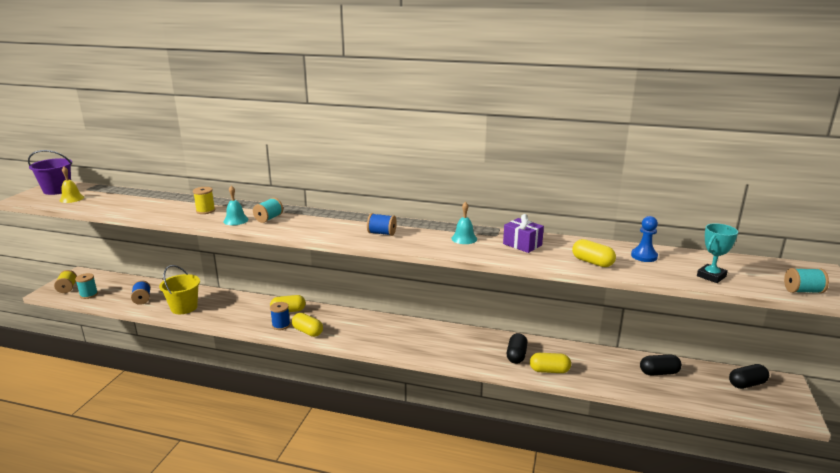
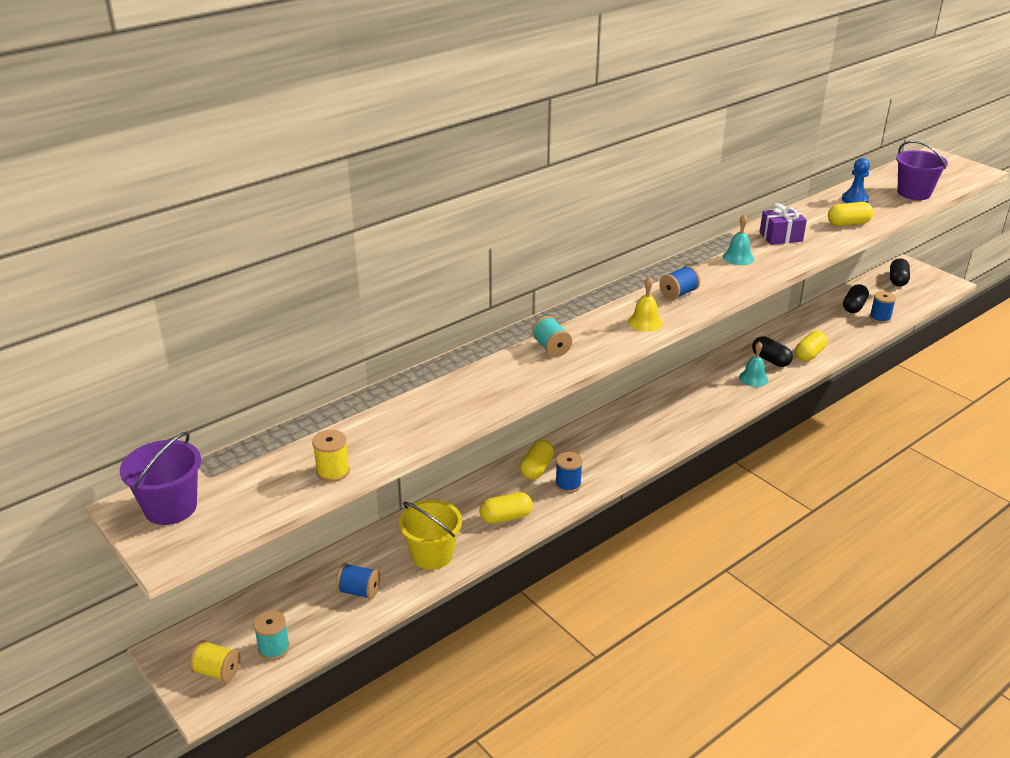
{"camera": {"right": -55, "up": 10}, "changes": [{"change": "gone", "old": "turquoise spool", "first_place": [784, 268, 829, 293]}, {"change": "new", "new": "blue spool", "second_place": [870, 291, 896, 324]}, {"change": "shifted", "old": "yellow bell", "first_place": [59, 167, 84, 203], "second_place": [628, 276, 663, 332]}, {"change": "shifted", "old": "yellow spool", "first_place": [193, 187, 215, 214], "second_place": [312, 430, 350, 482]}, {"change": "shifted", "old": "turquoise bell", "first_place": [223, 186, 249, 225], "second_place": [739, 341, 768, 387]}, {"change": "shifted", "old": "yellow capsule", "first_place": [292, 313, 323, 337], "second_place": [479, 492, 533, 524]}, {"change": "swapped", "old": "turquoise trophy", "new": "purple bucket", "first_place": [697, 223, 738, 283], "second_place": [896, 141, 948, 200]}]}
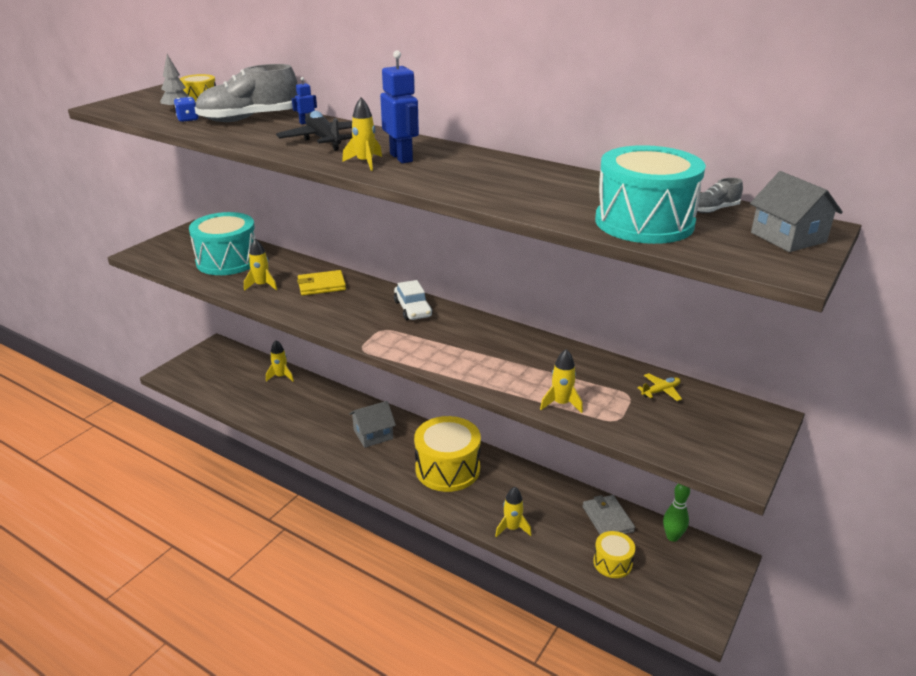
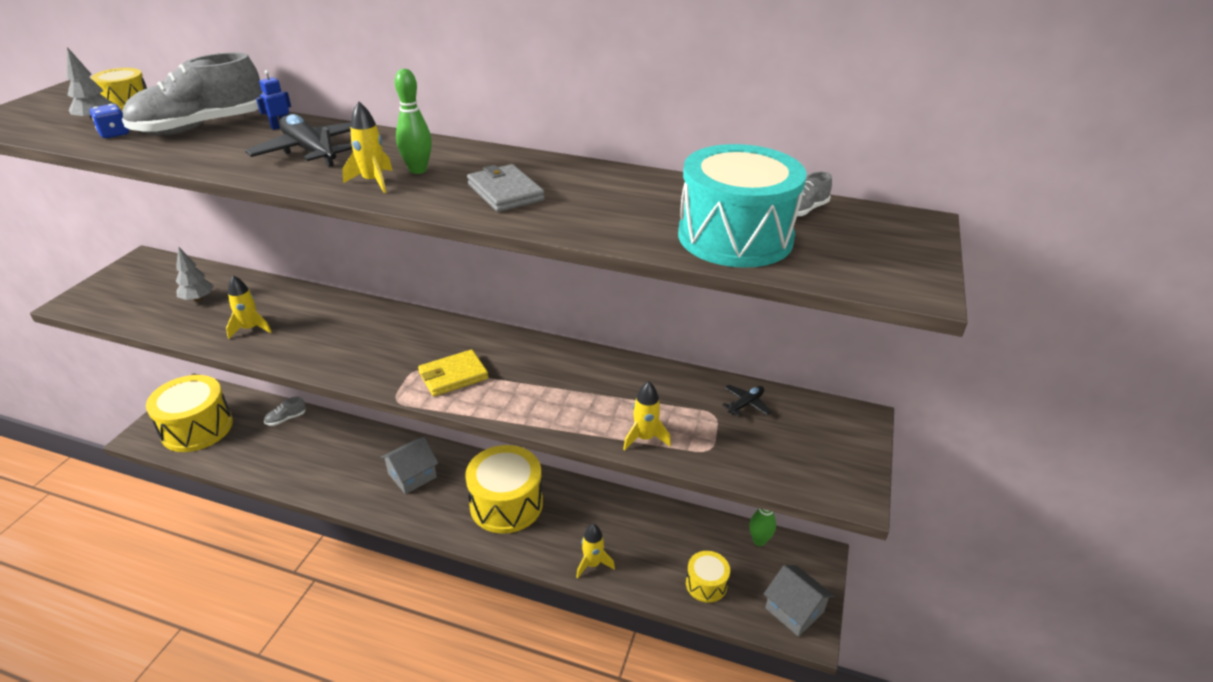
{"camera": {"right": -15, "up": 5}, "changes": [{"change": "gone", "old": "white car", "first_place": [394, 280, 433, 320]}, {"change": "new", "new": "yellow drum", "second_place": [146, 375, 233, 452]}, {"change": "shifted", "old": "yellow wallet", "first_place": [297, 270, 346, 296], "second_place": [418, 349, 488, 396]}, {"change": "shifted", "old": "grey wallet", "first_place": [583, 495, 635, 534], "second_place": [467, 164, 545, 212]}, {"change": "shifted", "old": "grey house", "first_place": [750, 171, 843, 252], "second_place": [764, 565, 834, 636]}, {"change": "swapped", "old": "turquoise drum", "new": "grey tree", "first_place": [189, 212, 256, 275], "second_place": [176, 246, 214, 302]}, {"change": "swapped", "old": "yellow rocket", "new": "grey shoe", "first_place": [266, 340, 294, 381], "second_place": [264, 396, 306, 426]}, {"change": "swapped", "old": "blue robot", "new": "green bowling pin", "first_place": [380, 50, 419, 163], "second_place": [395, 69, 432, 174]}, {"change": "repainted", "old": "yellow plane", "new": "black plane", "first_place": [637, 373, 682, 401], "second_place": [722, 384, 771, 416]}]}
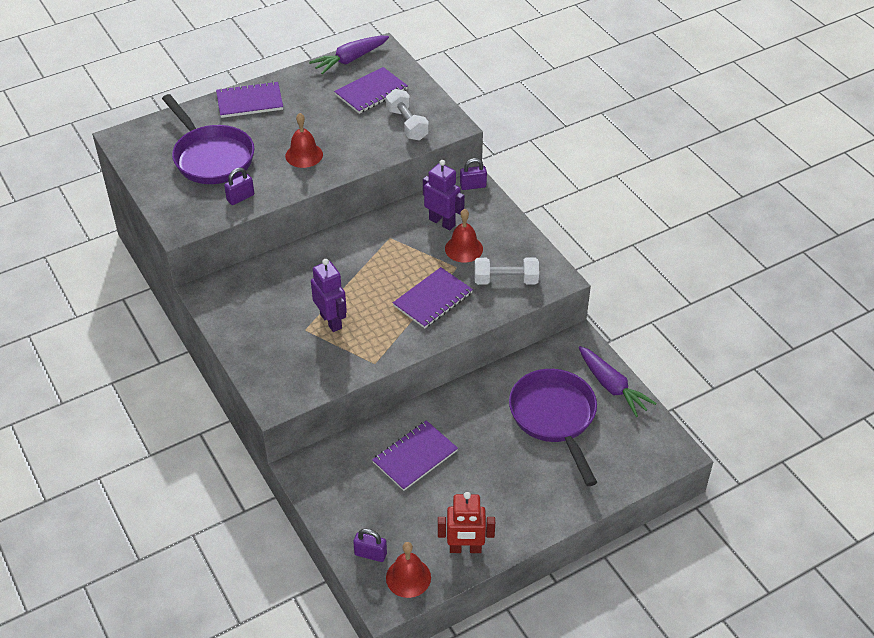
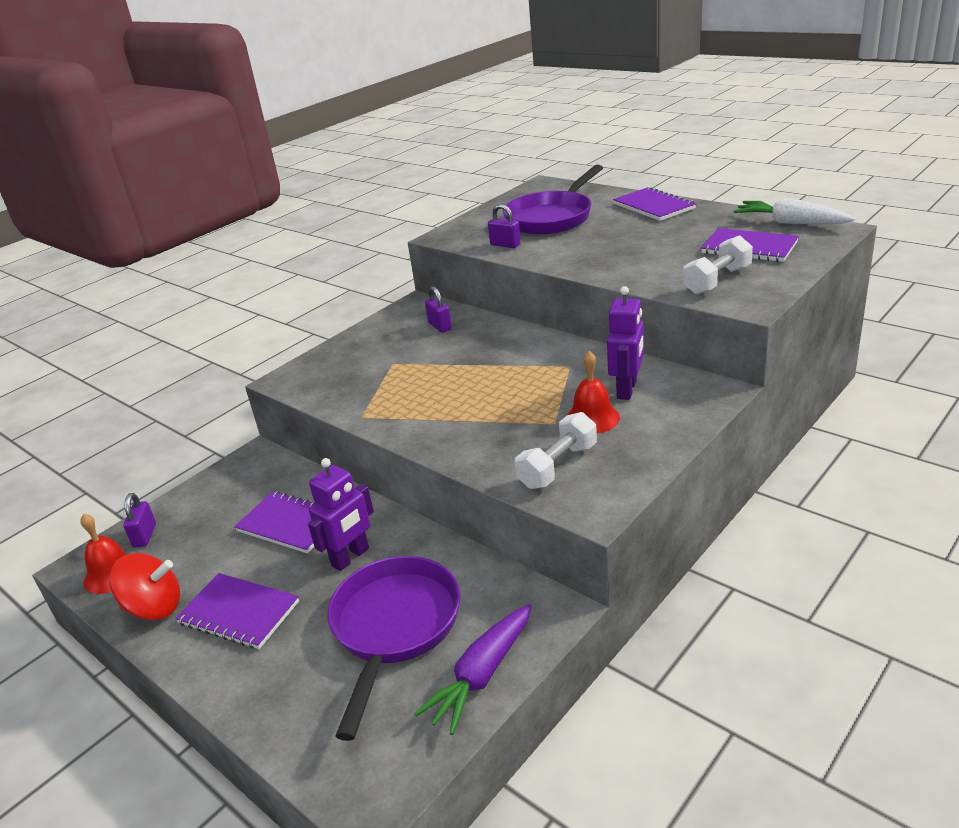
{"camera": {"right": 75, "up": -15}, "changes": [{"change": "gone", "old": "red bell", "first_place": [285, 113, 323, 168]}, {"change": "shifted", "old": "purple robot", "first_place": [311, 259, 347, 332], "second_place": [308, 458, 374, 571]}, {"change": "shifted", "old": "purple notebook", "first_place": [393, 267, 473, 328], "second_place": [175, 573, 299, 649]}, {"change": "shifted", "old": "purple padlock", "first_place": [460, 158, 487, 190], "second_place": [425, 286, 452, 333]}, {"change": "swapped", "old": "red robot", "new": "red spinning top", "first_place": [438, 492, 495, 553], "second_place": [109, 553, 180, 620]}, {"change": "repainted", "old": "purple carrot", "new": "white carrot", "first_place": [309, 36, 389, 74], "second_place": [734, 198, 855, 224]}, {"change": "rotated", "old": "white dumbbell", "first_place": [474, 257, 539, 285], "second_place": [515, 412, 597, 489], "degrees": 60}, {"change": "rotated", "old": "purple pan", "first_place": [509, 369, 597, 486], "second_place": [327, 556, 461, 741], "degrees": -45}]}
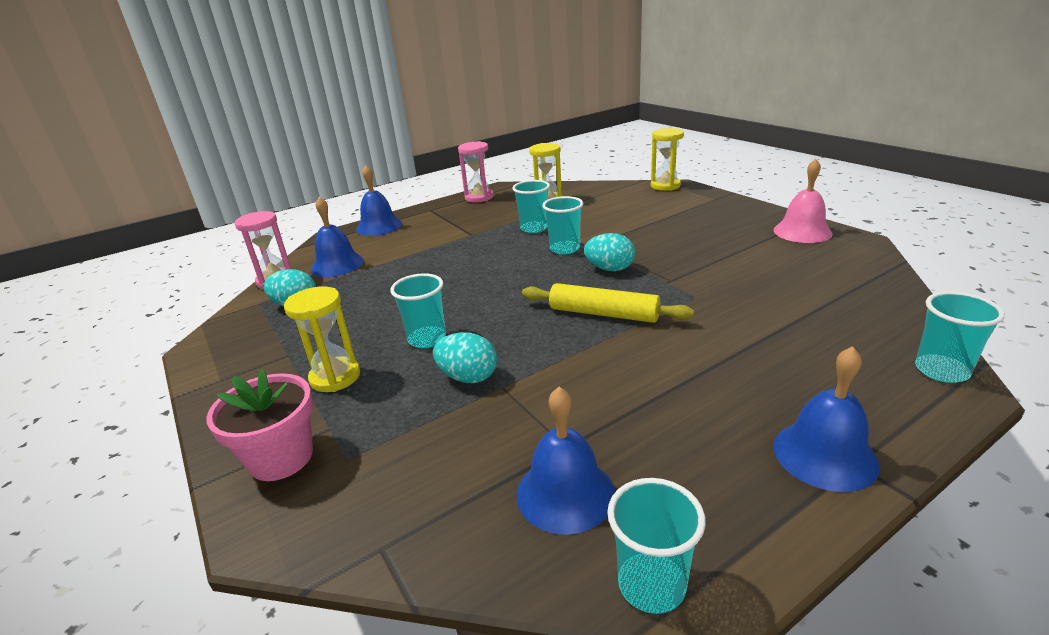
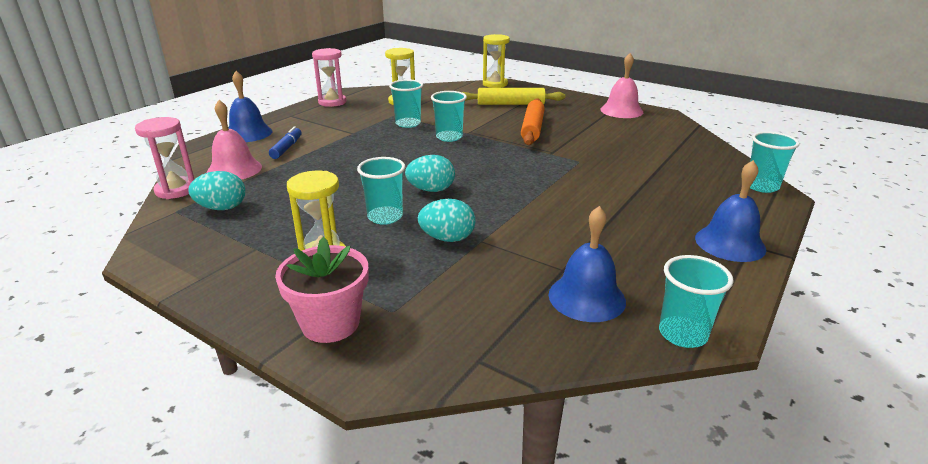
{"camera": {"right": -25, "up": 0}, "changes": [{"change": "new", "new": "blue marker", "second_place": [269, 127, 302, 159]}, {"change": "new", "new": "orange rolling pin", "second_place": [521, 98, 545, 145]}, {"change": "shifted", "old": "yellow rolling pin", "first_place": [522, 283, 694, 323], "second_place": [462, 88, 565, 105]}, {"change": "shifted", "old": "turquoise egg", "first_place": [584, 233, 635, 271], "second_place": [405, 155, 455, 192]}, {"change": "repainted", "old": "blue bell", "new": "pink bell", "first_place": [311, 197, 364, 277], "second_place": [207, 100, 262, 180]}]}
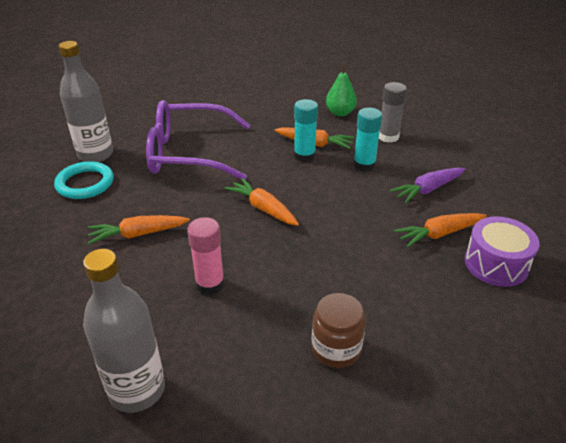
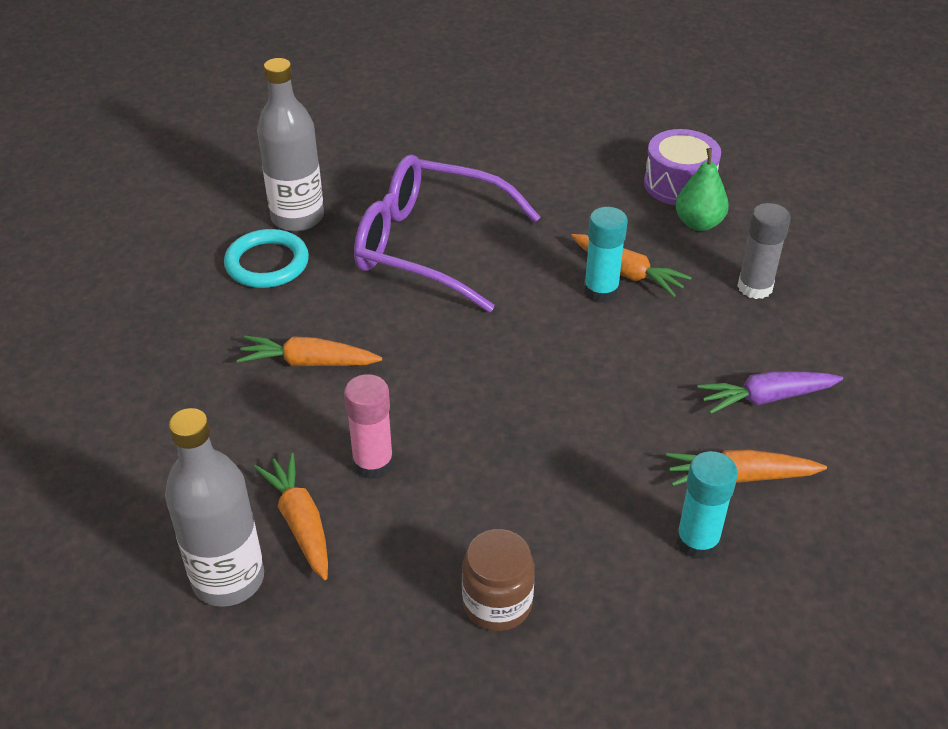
{"camera": {"right": 20, "up": 5}, "changes": [{"change": "shifted", "old": "orange carrot", "first_place": [225, 178, 299, 226], "second_place": [254, 452, 328, 580]}, {"change": "shifted", "old": "turquoise glue stick", "first_place": [353, 108, 382, 172], "second_place": [676, 451, 738, 559]}, {"change": "shifted", "old": "purple drum", "first_place": [465, 216, 540, 287], "second_place": [644, 129, 721, 205]}]}
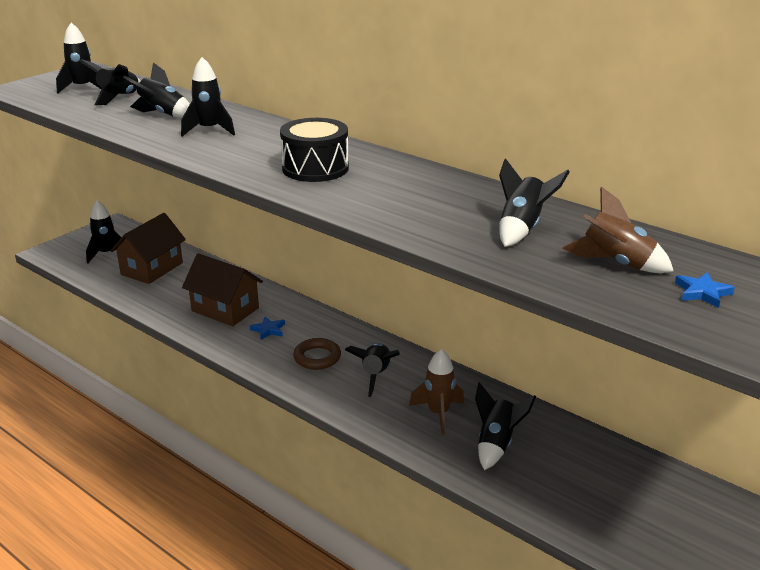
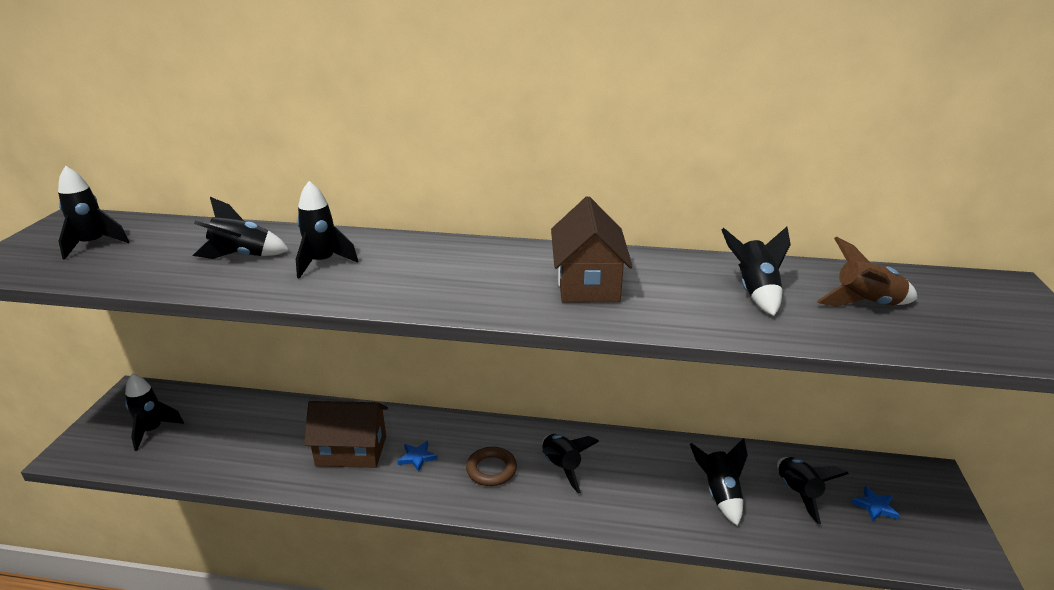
{"camera": {"right": -30, "up": 0}, "changes": [{"change": "gone", "old": "black drum", "first_place": [280, 118, 349, 182]}, {"change": "gone", "old": "brown rocket", "first_place": [409, 349, 464, 435]}, {"change": "shifted", "old": "black rocket", "first_place": [79, 59, 140, 105], "second_place": [777, 457, 849, 524]}, {"change": "shifted", "old": "brown house", "first_place": [111, 213, 186, 284], "second_place": [551, 196, 633, 302]}, {"change": "shifted", "old": "blue star", "first_place": [675, 272, 735, 308], "second_place": [852, 486, 899, 522]}]}
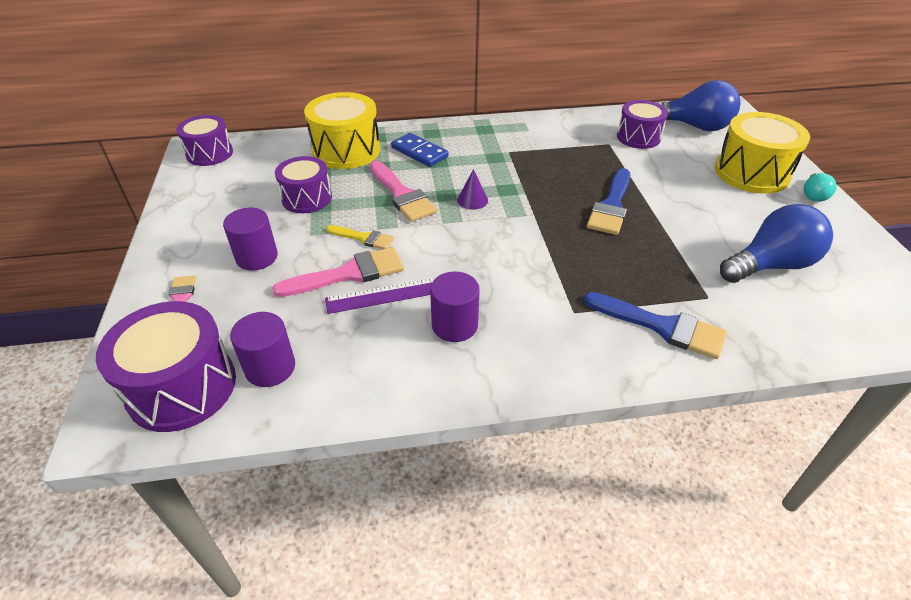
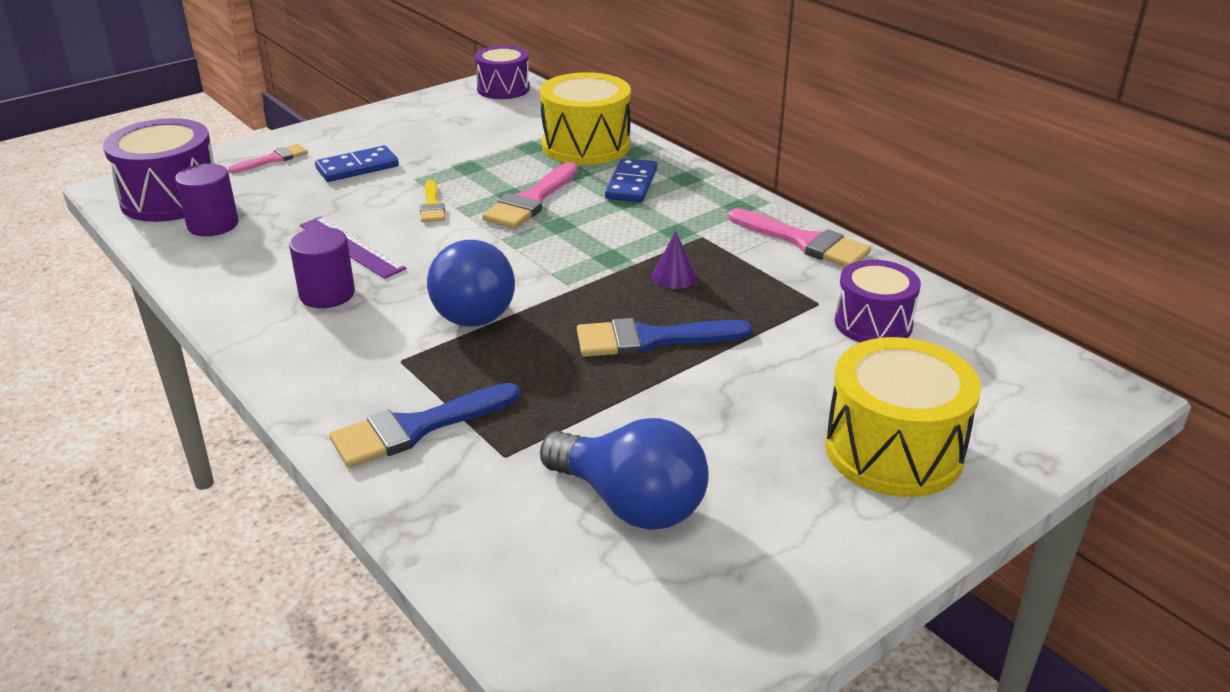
{"camera": {"right": 60, "up": -10}, "changes": [{"change": "gone", "old": "purple drum", "first_place": [275, 156, 332, 213]}, {"change": "gone", "old": "turquoise light bulb", "first_place": [804, 173, 837, 202]}, {"change": "shifted", "old": "pink brush", "first_place": [272, 247, 404, 297], "second_place": [728, 208, 871, 267]}, {"change": "shifted", "old": "purple cone", "first_place": [457, 169, 488, 210], "second_place": [652, 231, 697, 289]}, {"change": "shifted", "old": "blue light bulb", "first_place": [658, 80, 741, 131], "second_place": [427, 240, 515, 327]}, {"change": "swapped", "old": "purple cylinder", "new": "blue domino", "first_place": [223, 208, 278, 271], "second_place": [315, 145, 399, 182]}, {"change": "rotated", "old": "blue brush", "first_place": [583, 292, 727, 359], "second_place": [329, 383, 520, 468], "degrees": 60}]}
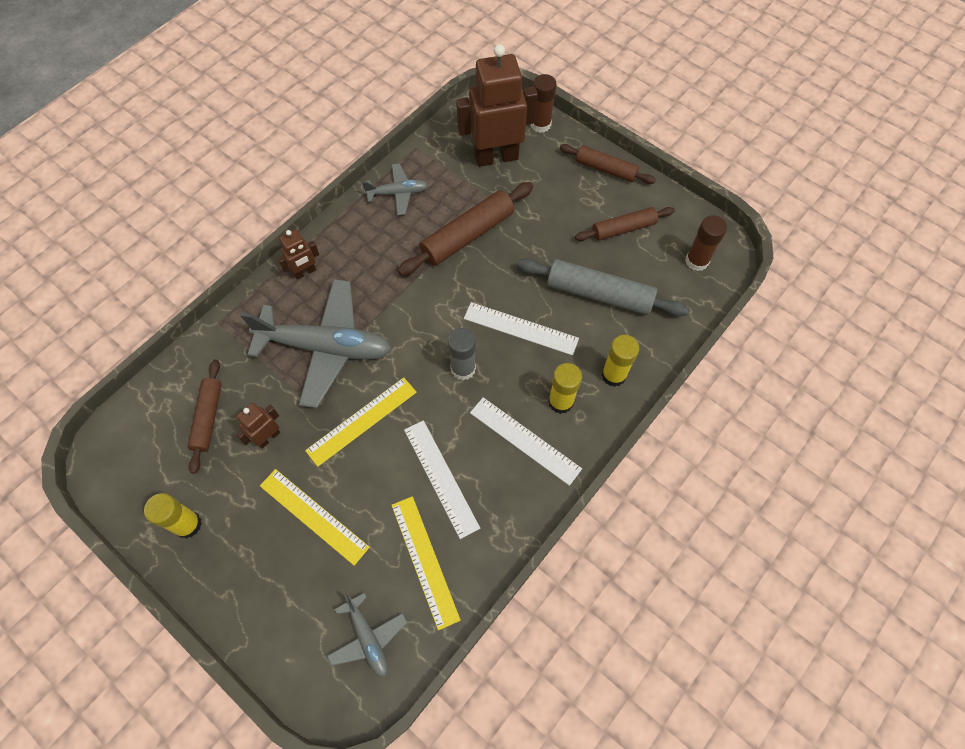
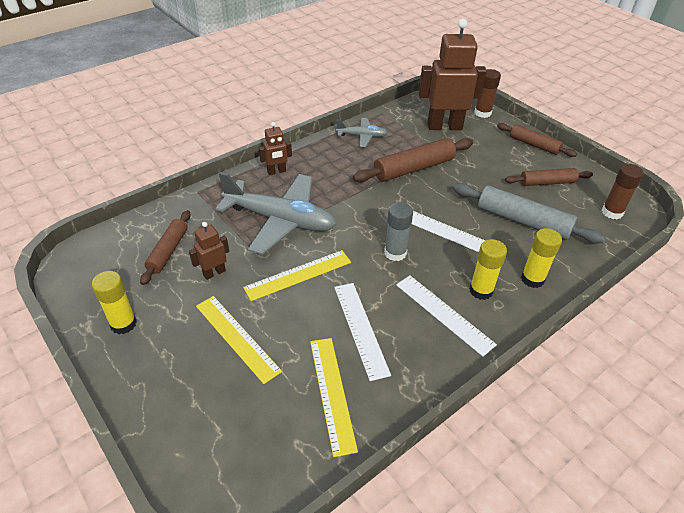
{"camera": {"right": 10, "up": -20}, "changes": [{"change": "gone", "old": "grey plane", "first_place": [327, 592, 407, 677]}]}
